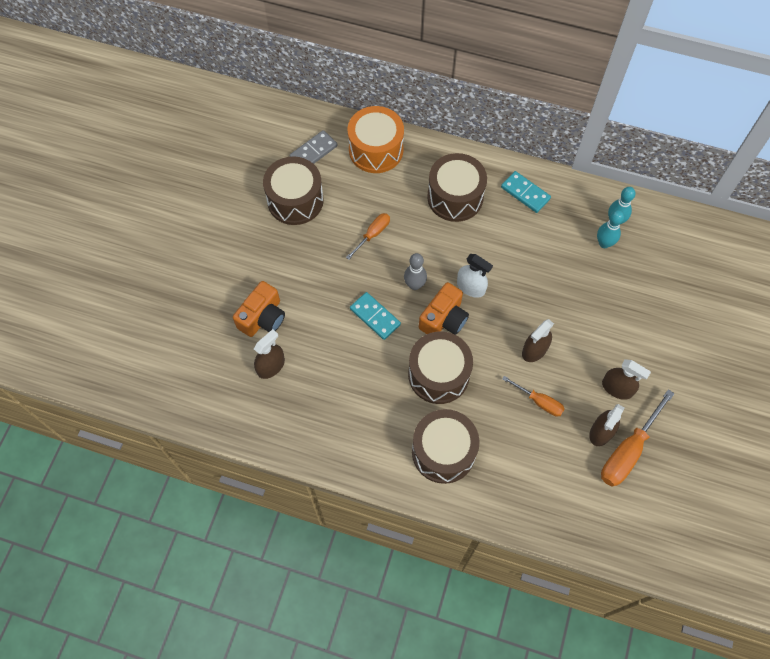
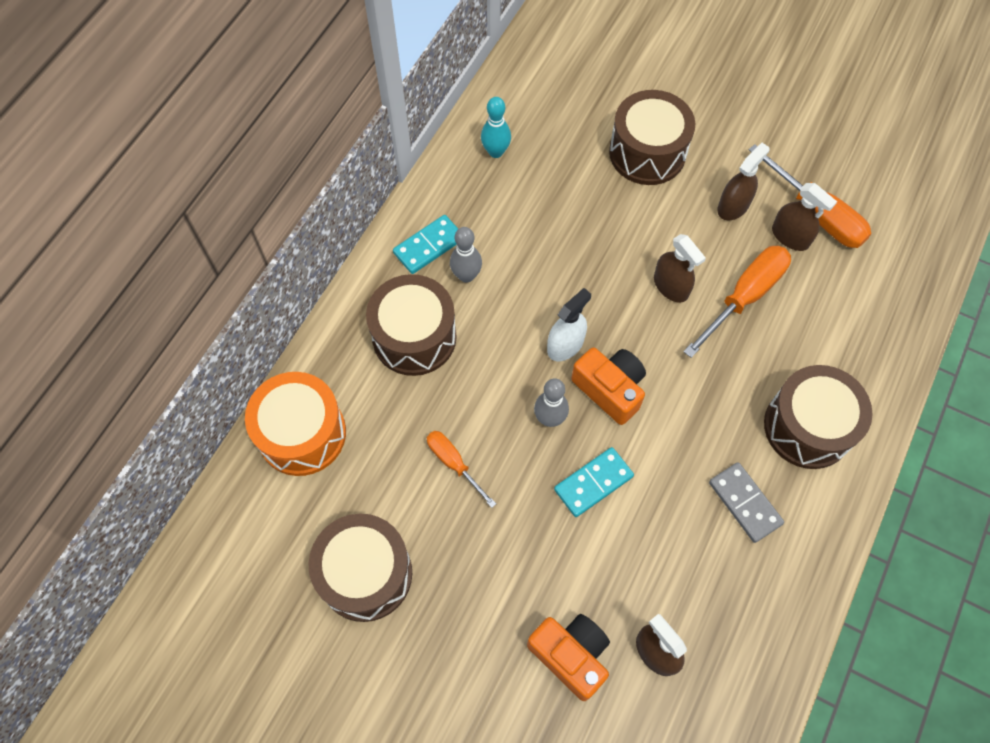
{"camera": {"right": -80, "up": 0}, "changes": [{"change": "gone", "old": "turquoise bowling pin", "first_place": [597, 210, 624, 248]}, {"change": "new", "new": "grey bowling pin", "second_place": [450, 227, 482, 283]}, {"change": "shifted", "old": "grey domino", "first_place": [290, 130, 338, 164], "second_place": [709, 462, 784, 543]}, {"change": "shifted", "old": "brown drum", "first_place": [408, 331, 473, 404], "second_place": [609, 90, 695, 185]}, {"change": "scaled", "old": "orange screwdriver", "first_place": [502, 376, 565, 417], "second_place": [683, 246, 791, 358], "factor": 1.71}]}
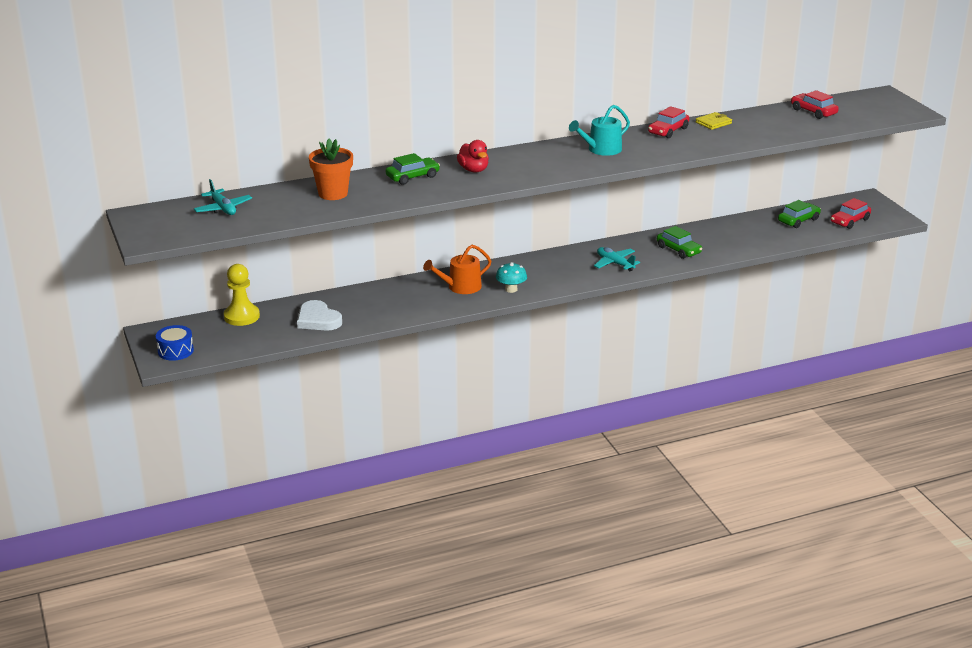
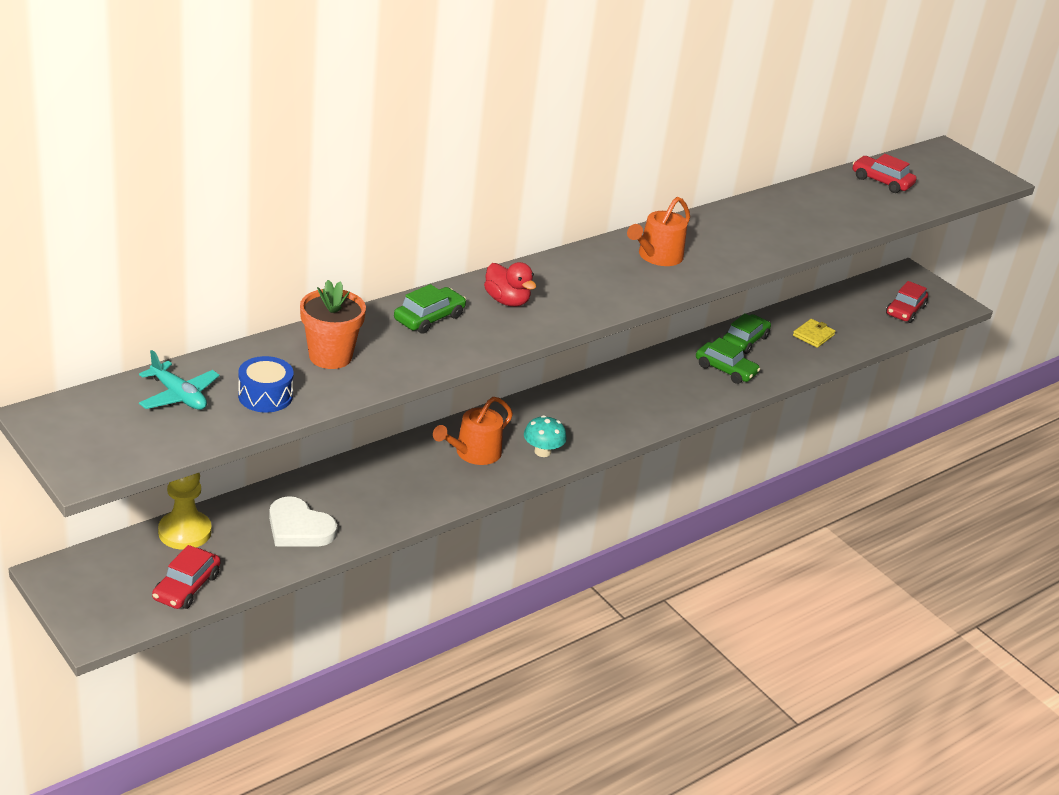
{"camera": {"right": -20, "up": 5}, "changes": [{"change": "gone", "old": "turquoise plane", "first_place": [594, 247, 640, 272]}, {"change": "shifted", "old": "blue drum", "first_place": [156, 325, 194, 361], "second_place": [238, 356, 293, 413]}, {"change": "shifted", "old": "red car", "first_place": [648, 106, 689, 138], "second_place": [152, 545, 221, 609]}, {"change": "shifted", "old": "yellow wallet", "first_place": [696, 112, 732, 130], "second_place": [793, 319, 836, 348]}, {"change": "shifted", "old": "green car", "first_place": [778, 200, 821, 228], "second_place": [722, 313, 771, 354]}, {"change": "repainted", "old": "turquoise watering can", "new": "orange watering can", "first_place": [569, 105, 630, 156], "second_place": [627, 197, 690, 266]}]}
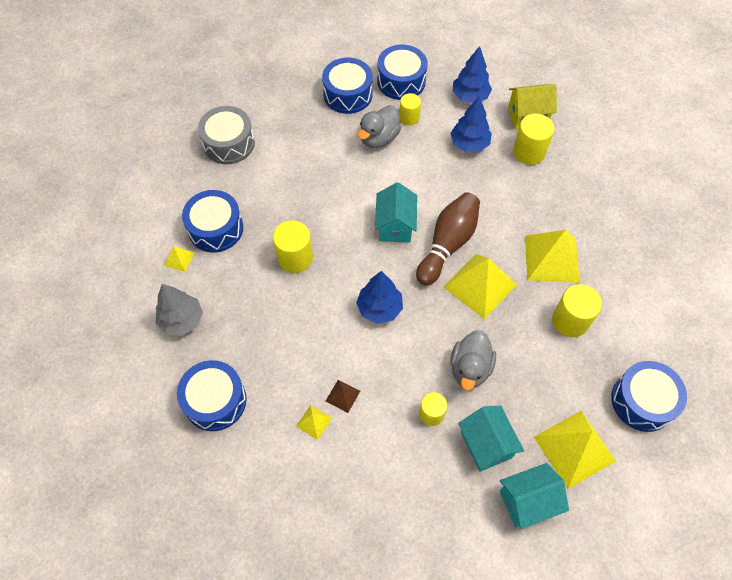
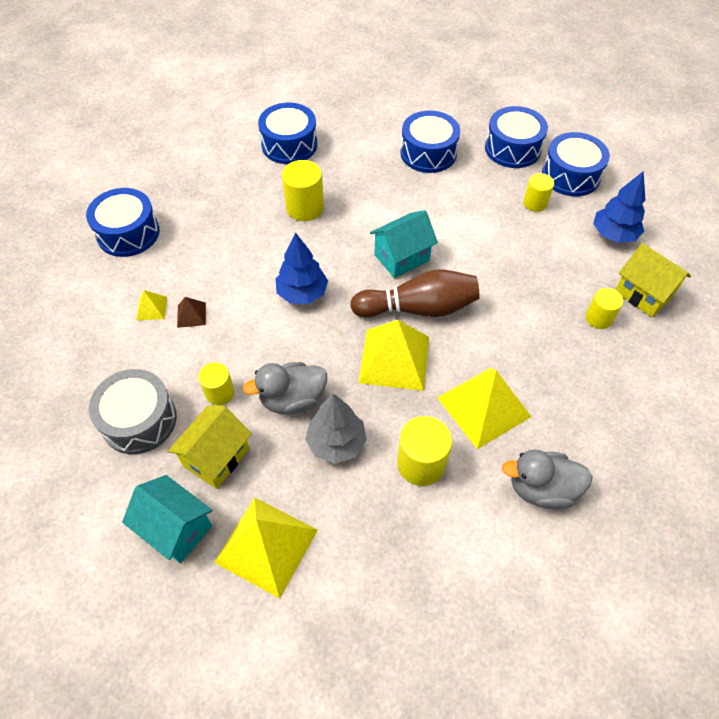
{"camera": {"right": 55, "up": -5}, "changes": [{"change": "gone", "old": "yellow pyramid", "first_place": [164, 246, 195, 272]}, {"change": "gone", "old": "blue tree", "first_place": [450, 96, 492, 152]}, {"change": "shifted", "old": "grey tree", "first_place": [156, 284, 203, 336], "second_place": [305, 393, 367, 464]}, {"change": "shifted", "old": "grey drum", "first_place": [198, 106, 255, 164], "second_place": [89, 369, 177, 454]}, {"change": "shifted", "old": "grey duck", "first_place": [358, 105, 401, 148], "second_place": [502, 450, 593, 509]}, {"change": "shifted", "old": "blue drum", "first_place": [611, 361, 687, 432], "second_place": [401, 110, 460, 173]}, {"change": "repainted", "old": "turquoise house", "new": "yellow house", "first_place": [458, 406, 524, 472], "second_place": [168, 406, 252, 489]}, {"change": "scaled", "old": "yellow cylinder", "first_place": [513, 113, 554, 165], "second_place": [585, 288, 623, 329], "factor": 0.64}]}
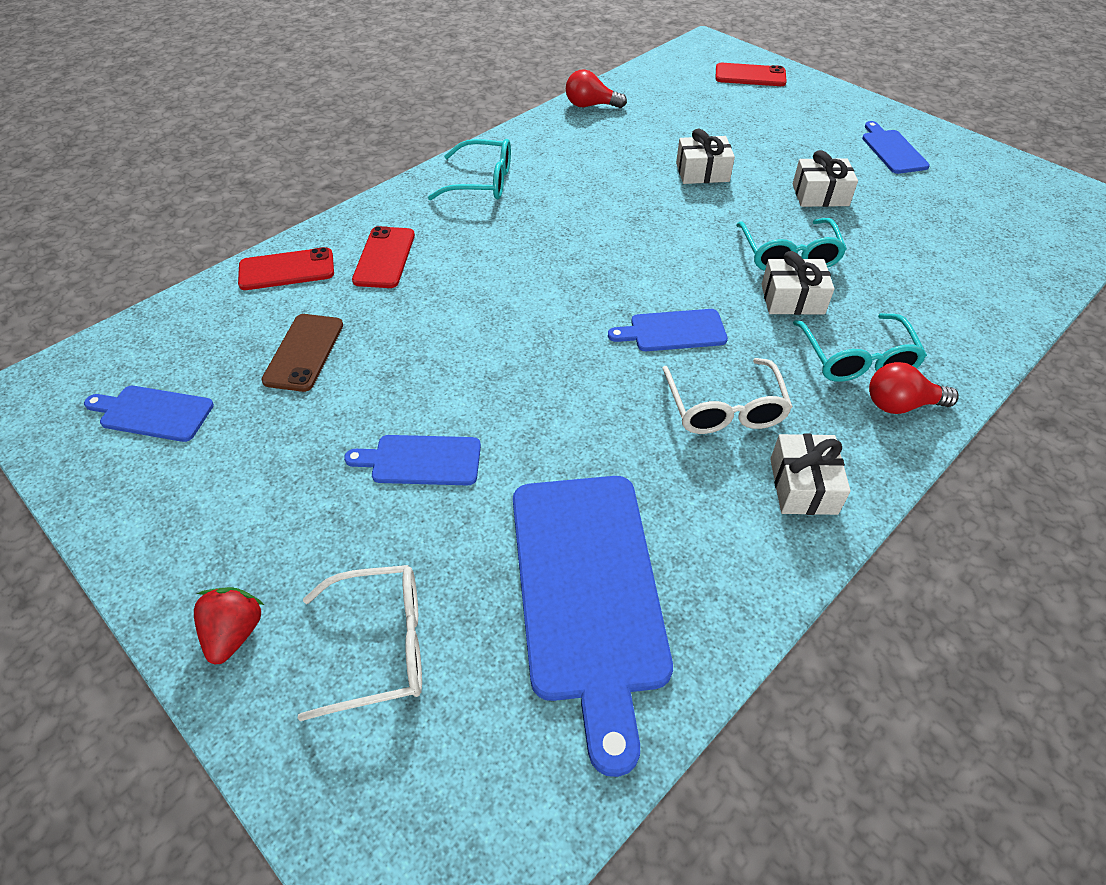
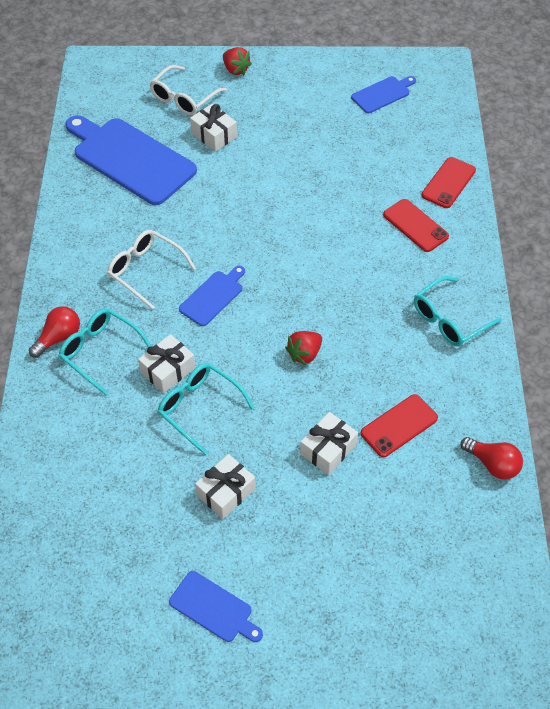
{"camera": {"right": 135, "up": 5}, "changes": [{"change": "gone", "old": "brown phone", "first_place": [261, 314, 343, 392]}, {"change": "gone", "old": "blue cutting board", "first_place": [344, 435, 481, 485]}, {"change": "new", "new": "red strawberry", "second_place": [285, 331, 322, 365]}, {"change": "shifted", "old": "red phone", "first_place": [716, 63, 787, 86], "second_place": [361, 394, 438, 457]}, {"change": "shifted", "old": "white gift", "first_place": [770, 434, 851, 515], "second_place": [190, 104, 237, 152]}, {"change": "rotated", "old": "red light bulb", "first_place": [566, 70, 627, 108], "second_place": [460, 437, 523, 480], "degrees": 75}]}
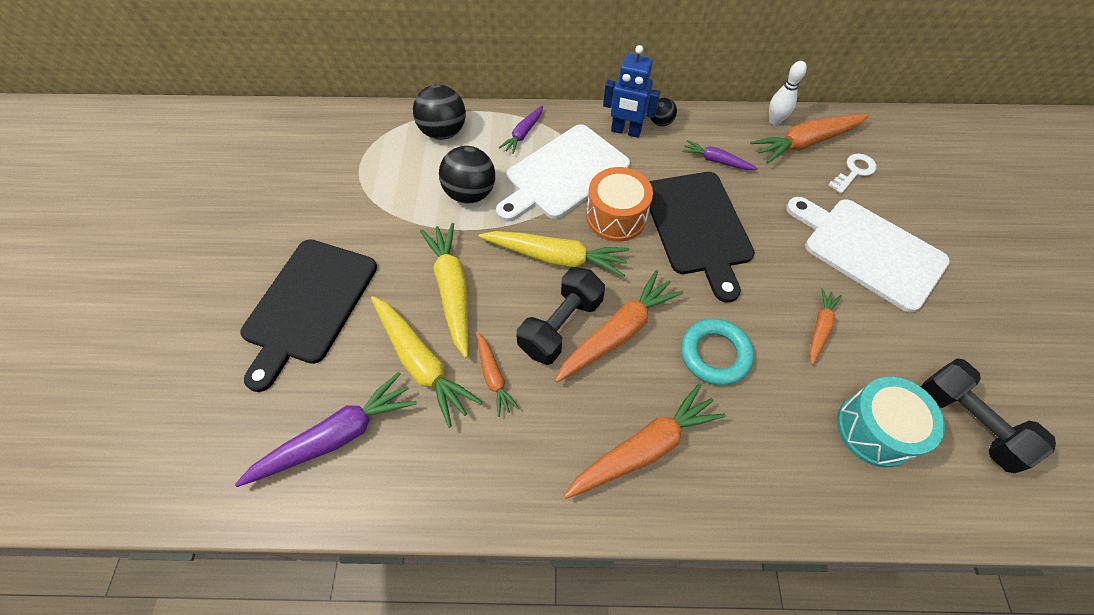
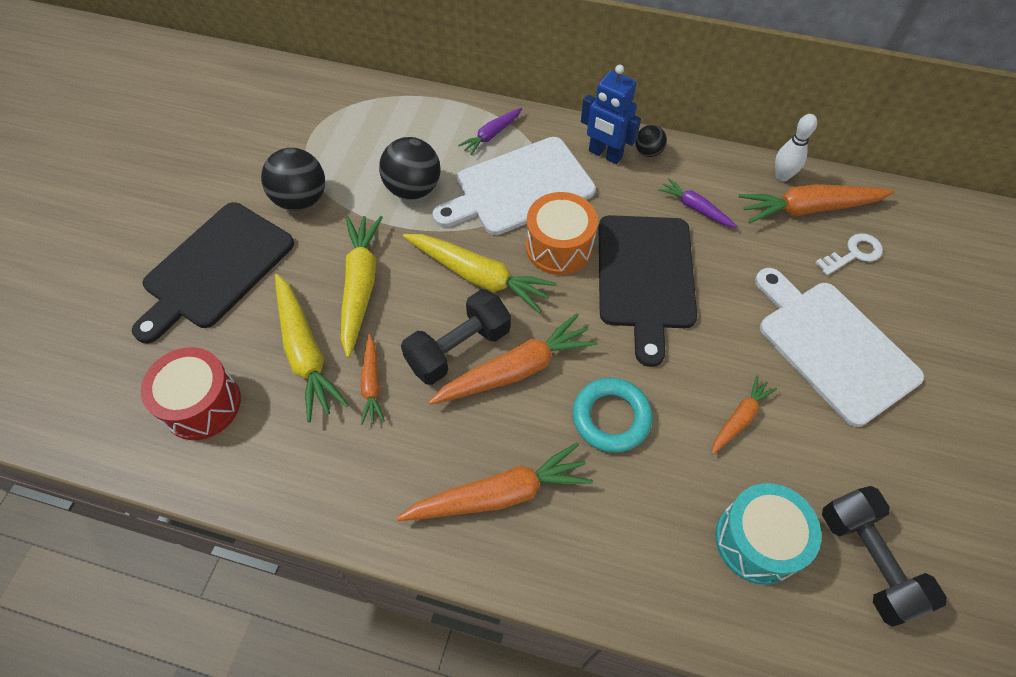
{"camera": {"right": 15, "up": 0}, "changes": [{"change": "shifted", "old": "black ball", "first_place": [413, 84, 466, 140], "second_place": [261, 148, 325, 211]}, {"change": "swapped", "old": "purple carrot", "new": "red drum", "first_place": [235, 372, 417, 487], "second_place": [141, 347, 241, 440]}]}
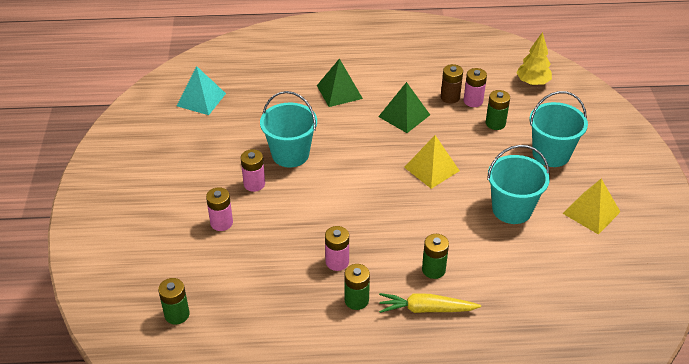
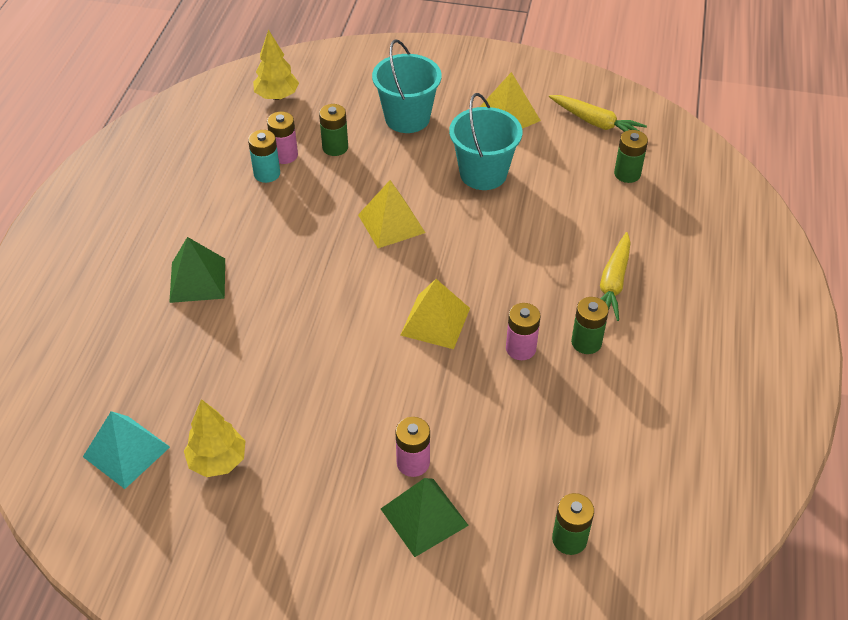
{"camera": {"right": -75, "up": 5}, "changes": [{"change": "gone", "old": "pink battery", "first_place": [241, 149, 265, 192]}, {"change": "gone", "old": "turquoise bucket", "first_place": [260, 91, 317, 167]}, {"change": "new", "new": "yellow tree", "second_place": [184, 399, 245, 477]}, {"change": "new", "new": "yellow pyramid", "second_place": [401, 279, 470, 349]}, {"change": "new", "new": "yellow carrot", "second_place": [549, 95, 647, 132]}, {"change": "shifted", "old": "green pyramid", "first_place": [378, 82, 430, 133], "second_place": [381, 478, 469, 557]}, {"change": "shifted", "old": "green battery", "first_place": [422, 234, 449, 279], "second_place": [614, 130, 648, 183]}, {"change": "repainted", "old": "brown battery", "new": "turquoise battery", "first_place": [441, 64, 463, 104], "second_place": [248, 130, 280, 183]}]}
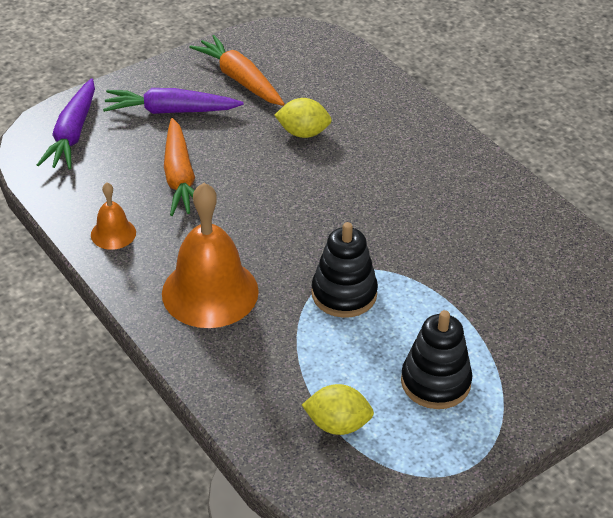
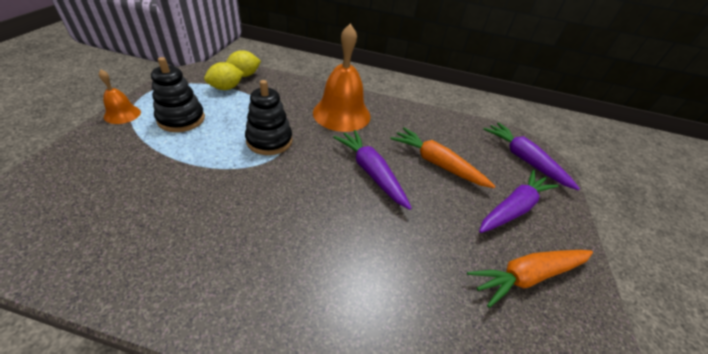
{"camera": {"right": 135, "up": 0}, "changes": [{"change": "new", "new": "purple carrot", "second_place": [333, 130, 412, 210]}, {"change": "shifted", "old": "orange bell", "first_place": [91, 183, 136, 250], "second_place": [99, 70, 141, 124]}, {"change": "shifted", "old": "yellow lemon", "first_place": [275, 98, 332, 138], "second_place": [226, 50, 261, 77]}, {"change": "rotated", "old": "orange carrot", "first_place": [189, 35, 285, 106], "second_place": [467, 250, 593, 308], "degrees": 150}]}
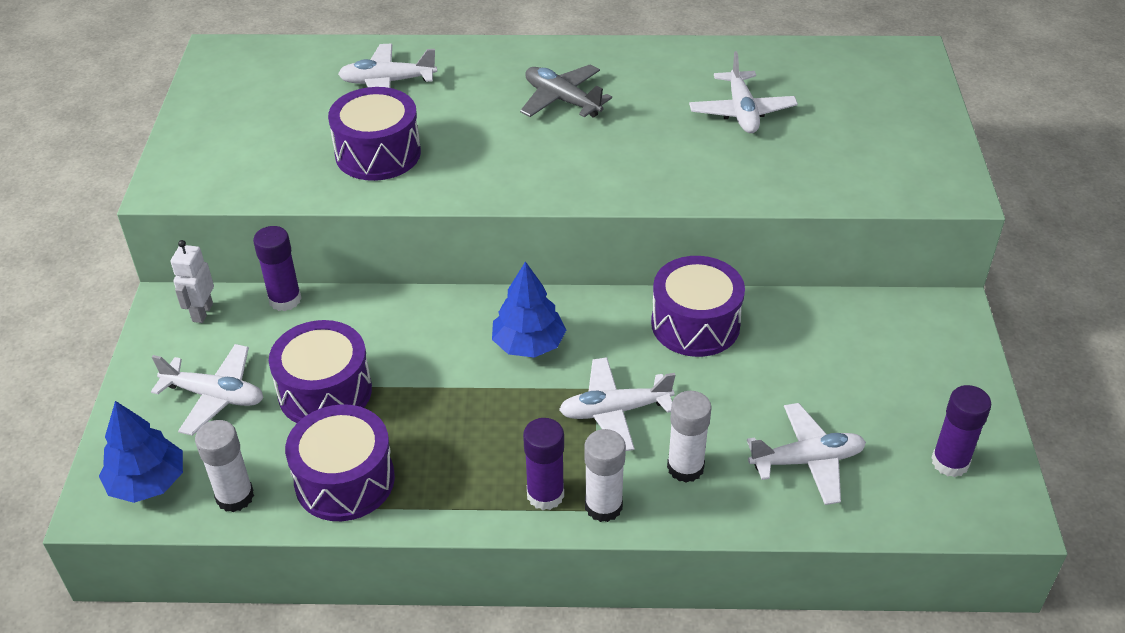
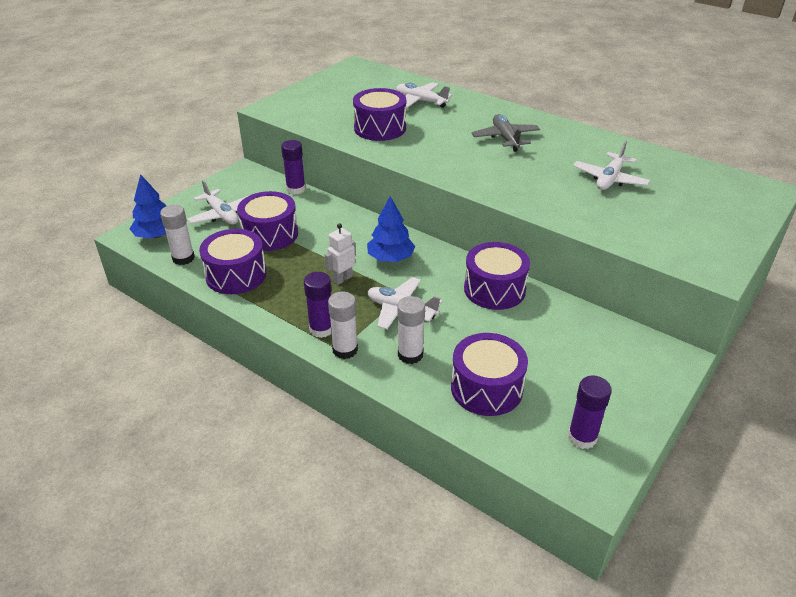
{"camera": {"right": 35, "up": -5}, "changes": [{"change": "shifted", "old": "white robot", "first_place": [171, 240, 214, 323], "second_place": [325, 223, 356, 285]}, {"change": "swapped", "old": "white plane", "new": "purple drum", "first_place": [747, 403, 866, 505], "second_place": [451, 333, 528, 416]}]}
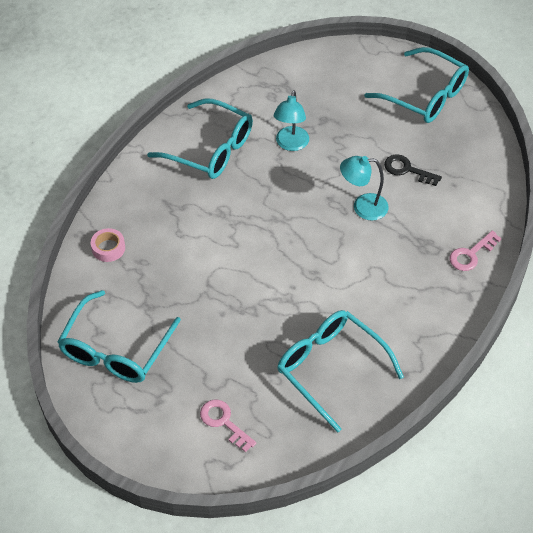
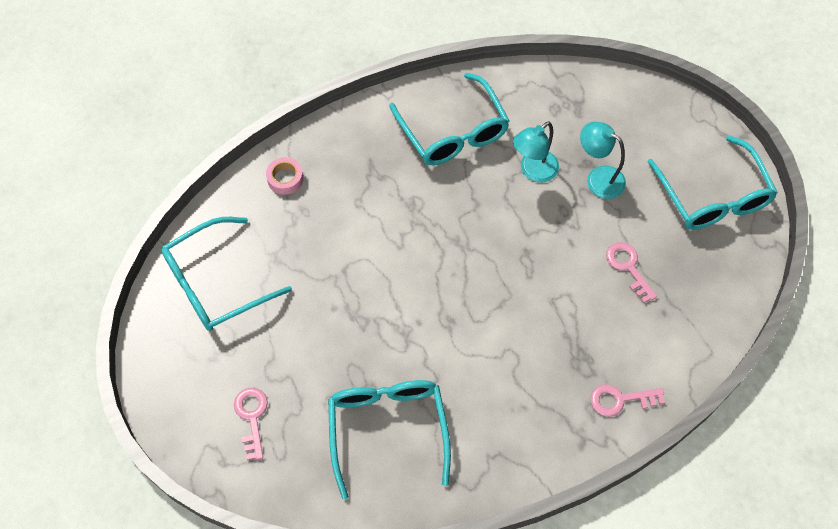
{"camera": {"right": 35, "up": 10}, "changes": [{"change": "shifted", "old": "turquoise lamp", "first_place": [340, 156, 389, 221], "second_place": [580, 122, 626, 199]}, {"change": "repainted", "old": "black key", "new": "pink key", "first_place": [384, 154, 442, 186], "second_place": [606, 242, 657, 303]}]}
